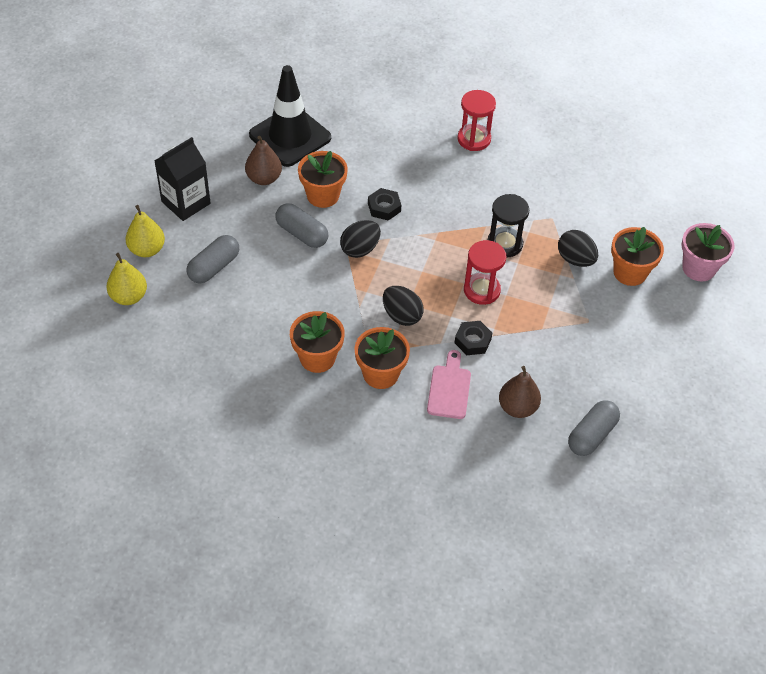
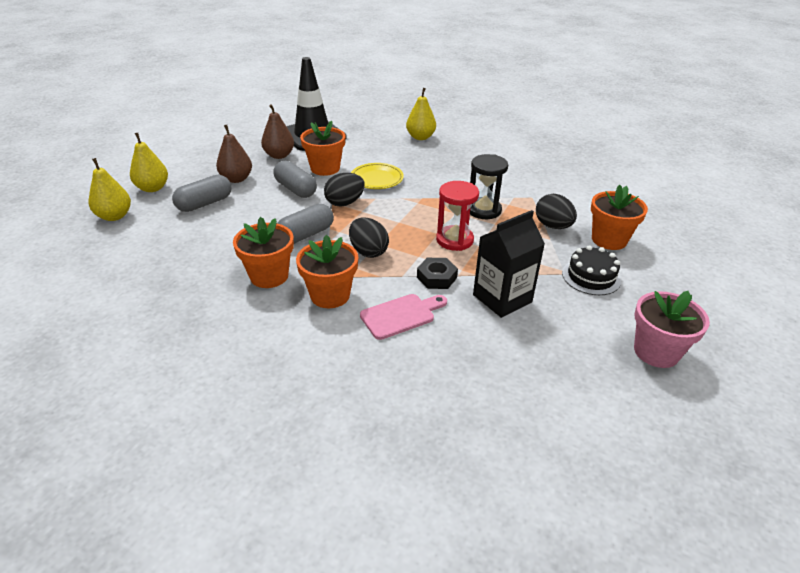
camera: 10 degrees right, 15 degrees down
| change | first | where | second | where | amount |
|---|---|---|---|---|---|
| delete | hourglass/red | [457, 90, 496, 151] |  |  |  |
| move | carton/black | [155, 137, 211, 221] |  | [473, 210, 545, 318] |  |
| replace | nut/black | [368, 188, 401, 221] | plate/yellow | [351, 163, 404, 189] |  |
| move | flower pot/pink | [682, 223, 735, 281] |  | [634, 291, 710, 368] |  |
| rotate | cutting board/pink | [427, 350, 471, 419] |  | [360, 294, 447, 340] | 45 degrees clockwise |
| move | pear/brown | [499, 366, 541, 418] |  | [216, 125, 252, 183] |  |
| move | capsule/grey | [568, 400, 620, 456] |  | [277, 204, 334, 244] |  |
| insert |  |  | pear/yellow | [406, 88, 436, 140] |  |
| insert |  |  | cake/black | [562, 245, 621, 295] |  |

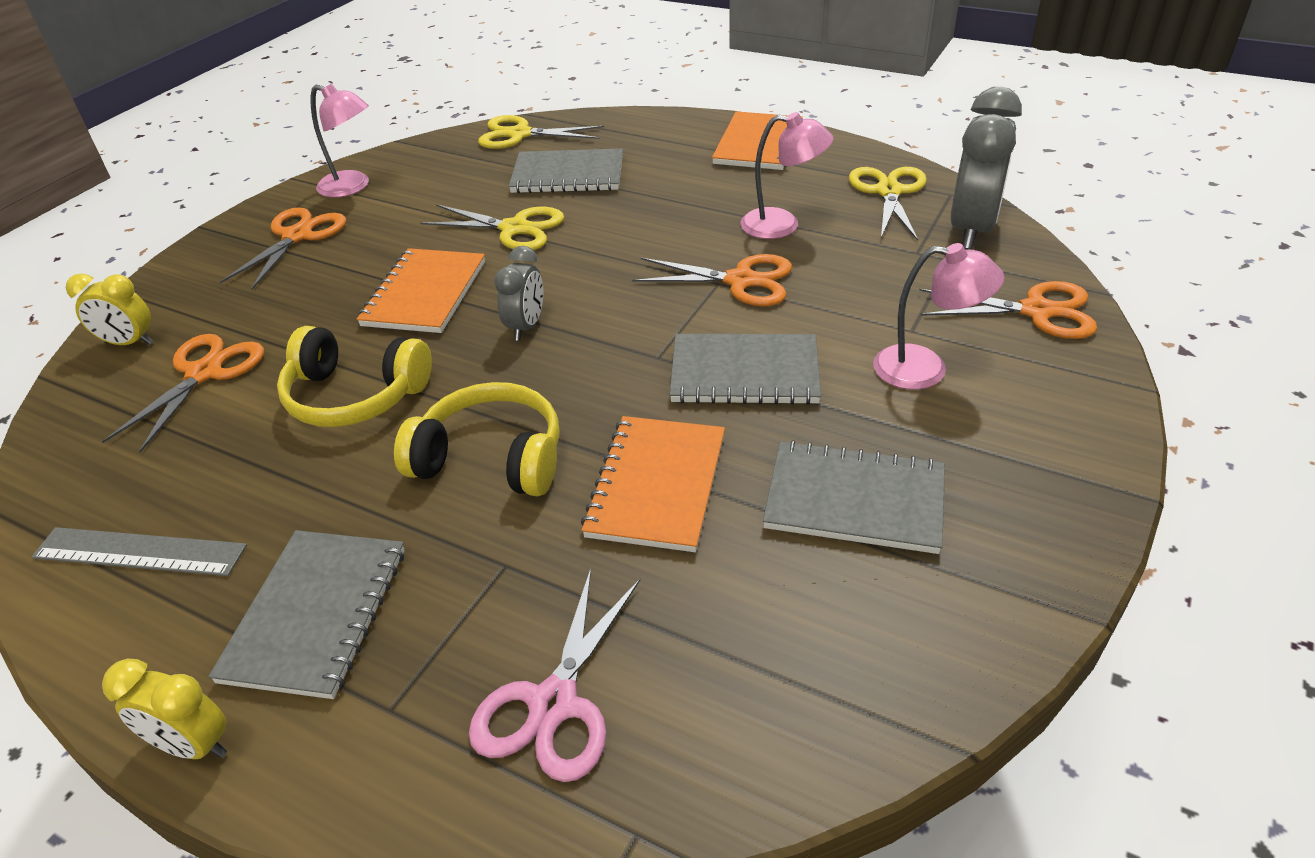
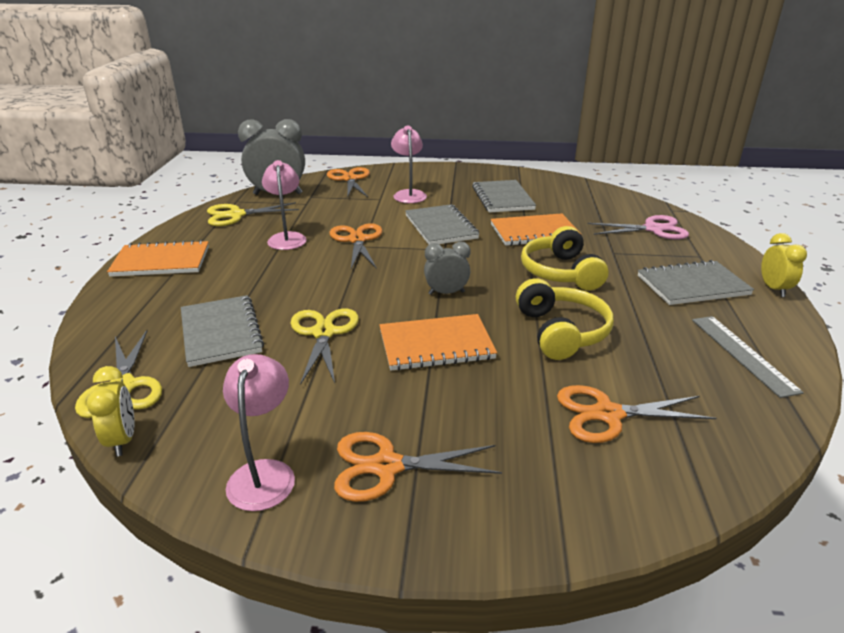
camera: 115 degrees left, 10 degrees down
| change | first | where | second | where | amount |
|---|---|---|---|---|---|
| move | clock/yellow | [66, 273, 153, 345] |  | [86, 366, 134, 456] |  |

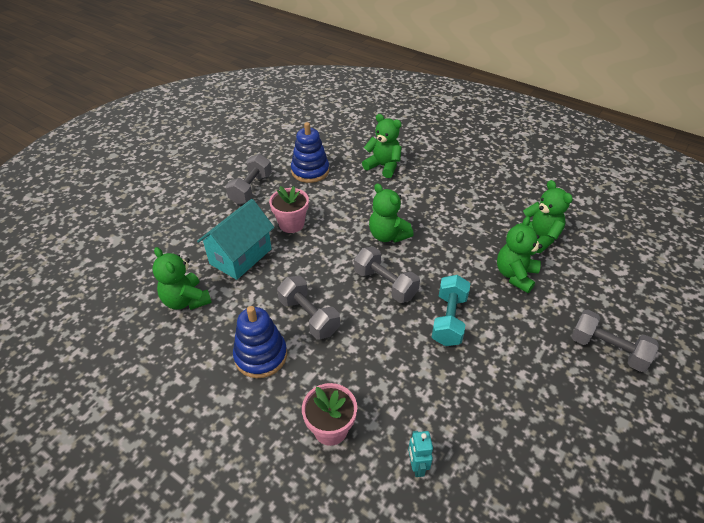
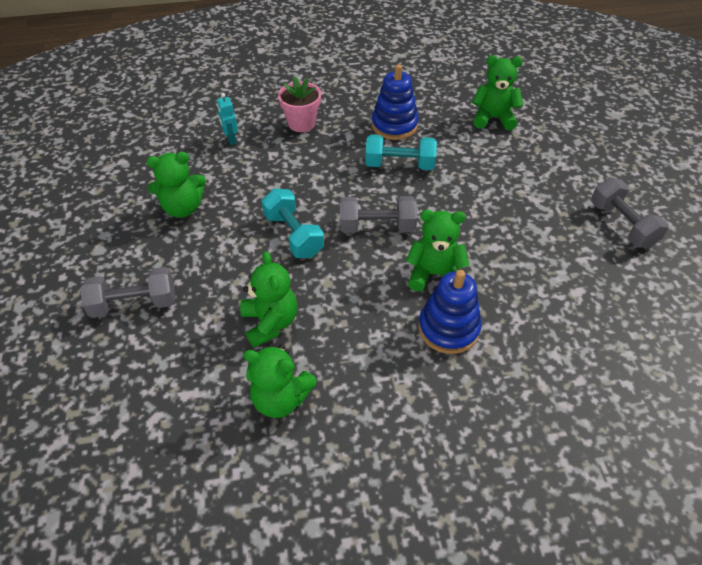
camera: 135 degrees right, 5 degrees up
| change | first | where | second | where | amount |
|---|---|---|---|---|---|
| move | teddy bear/green | [362, 114, 402, 178] |  | [147, 152, 206, 218] |  |
| move | stacking toy/blue | [291, 122, 329, 183] |  | [418, 270, 482, 354] |  |
| delete | flower pot/pink | [269, 186, 309, 233] |  |  |  |
| delete | house/turquoise | [197, 199, 274, 280] |  |  |  |
| recolor | dumbbell/grey | [277, 276, 340, 339] | dumbbell/turquoise | [365, 135, 437, 170] |  |
| rotate | robot/turquoise | [408, 431, 433, 477] |  | [217, 93, 238, 145] | 150 degrees counterclockwise |

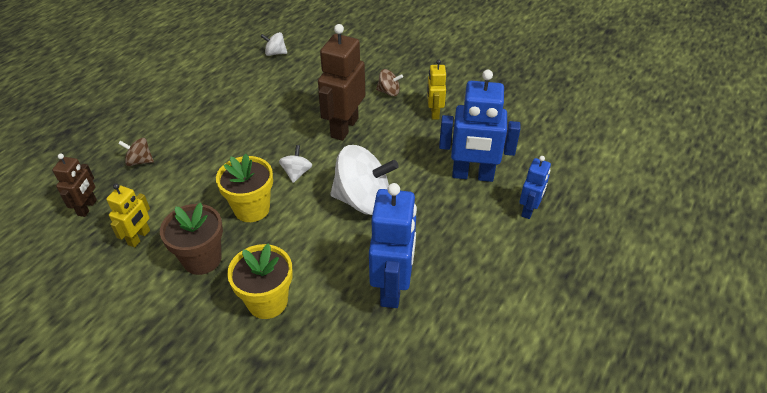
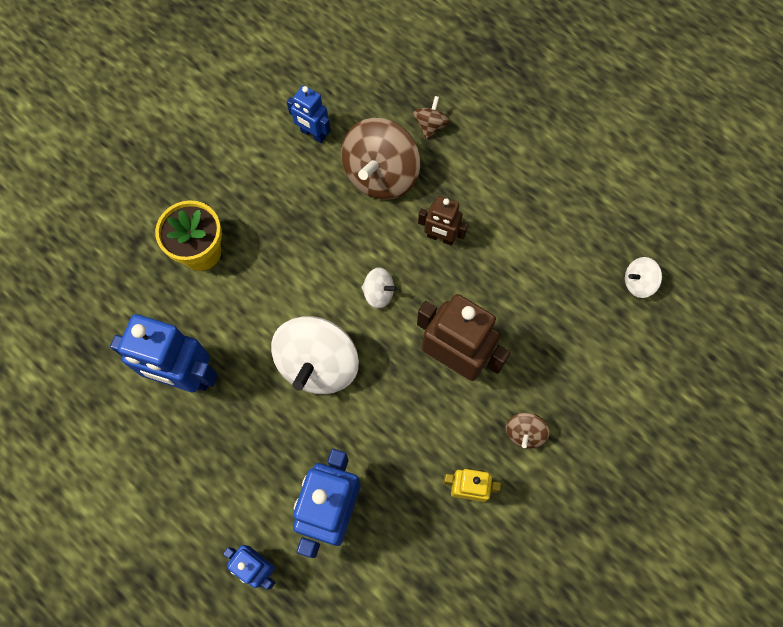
camera: 100 degrees right, 25 degrees up
| change | first | where | second | where | amount |
|---|---|---|---|---|---|
| rotate | spinning top/white | [260, 32, 287, 56] |  | [625, 257, 662, 298] | 120 degrees counterclockwise |
| move | robot/brown | [52, 153, 97, 217] |  | [418, 196, 468, 246] |  |
| delete | flower pot/yellow | [216, 154, 273, 222] |  |  |  |
| recolor | robot/yellow | [106, 183, 150, 247] | robot/blue | [287, 85, 331, 143] |  |
| delete | flower pot/brown | [160, 203, 223, 275] |  |  |  |
| insert |  |  | spinning top/brown | [341, 118, 420, 200] |  |

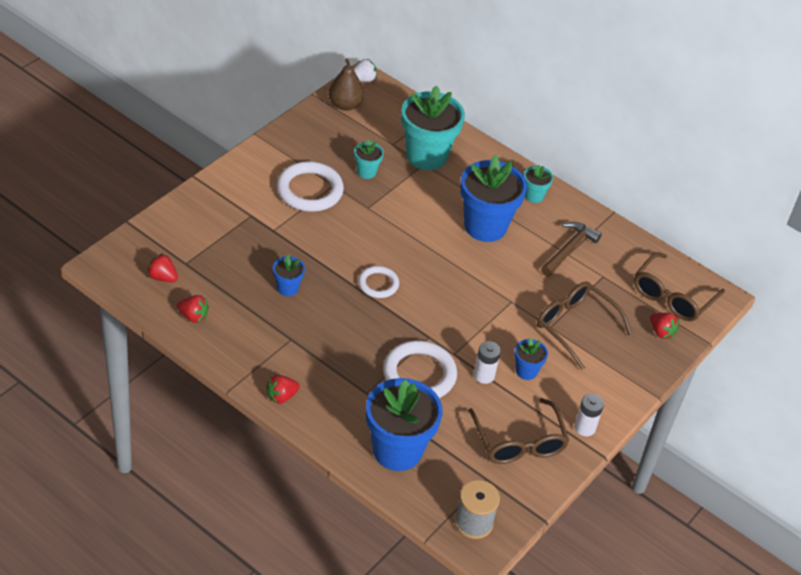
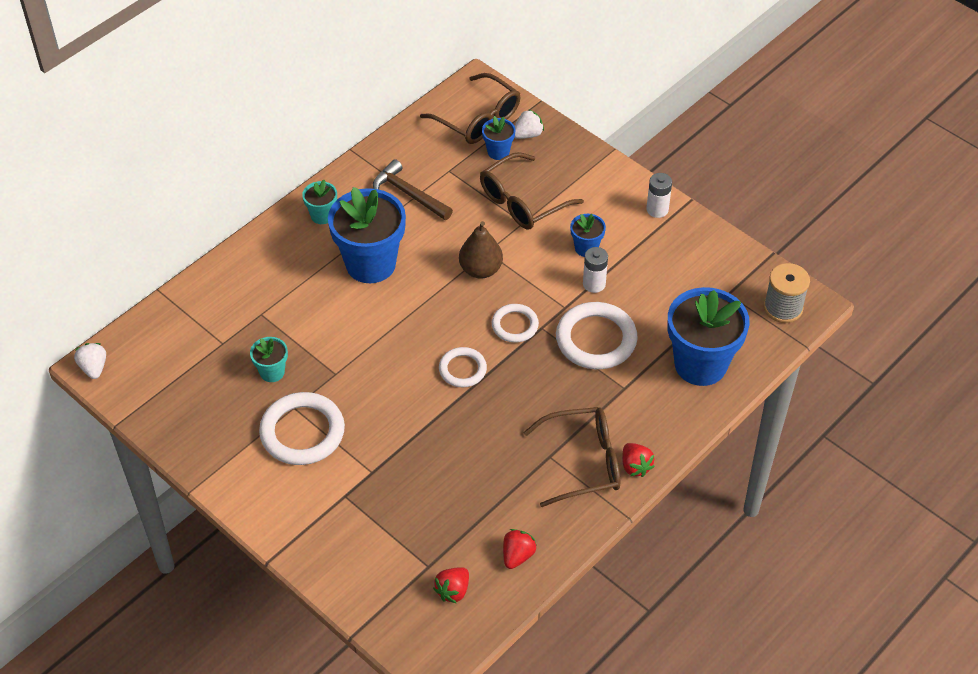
camera: 80 degrees left, 5 degrees up
| change | first | where | second | where | amount |
|---|---|---|---|---|---|
| move | pear/brown | [329, 58, 364, 111] |  | [459, 221, 503, 279] |  |
| delete | flower pot/turquoise | [401, 85, 465, 170] |  |  |  |
| move | flower pot/blue | [273, 254, 305, 296] |  | [482, 116, 516, 160] |  |
| recolor | strawberry/red | [650, 313, 680, 339] | strawberry/white | [515, 109, 544, 139] |  |
| move | glasses/brown | [469, 398, 569, 464] |  | [523, 407, 620, 507] |  |
| insert |  |  | ring/white | [492, 304, 539, 343] |  |

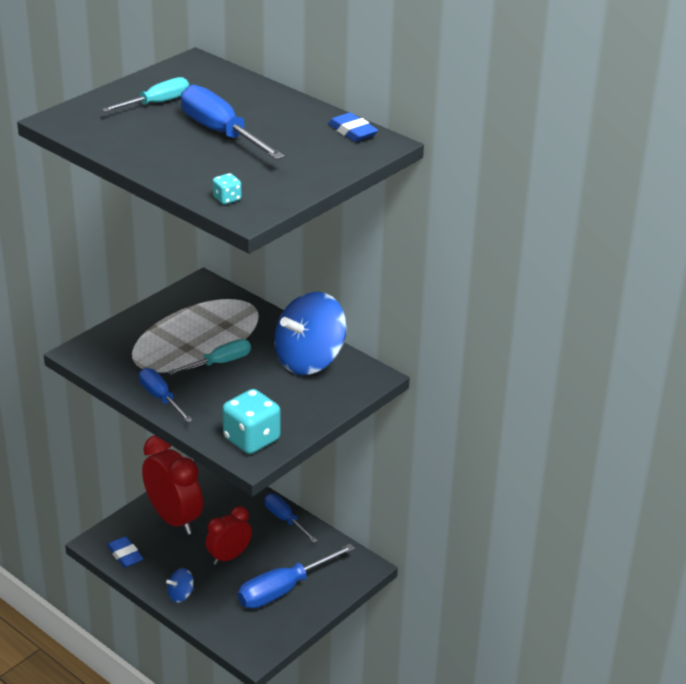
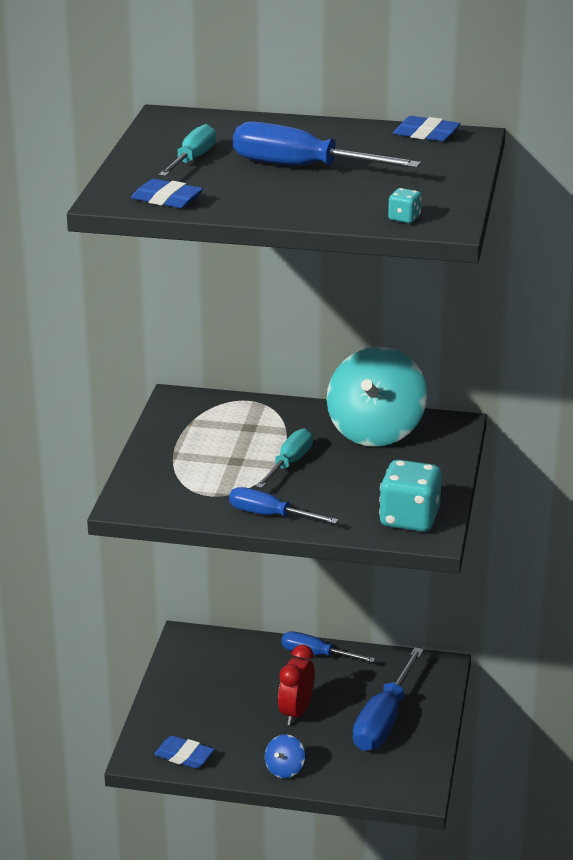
camera: 30 degrees left, 5 degrees down
| change | first | where | second | where | amount |
|---|---|---|---|---|---|
| recolor | spinning top/blue | [274, 292, 347, 375] | spinning top/turquoise | [327, 347, 427, 447] |  |
| delete | clock/red | [142, 435, 203, 535] |  |  |  |
| insert |  |  | eraser/blue | [131, 179, 203, 208] |  |

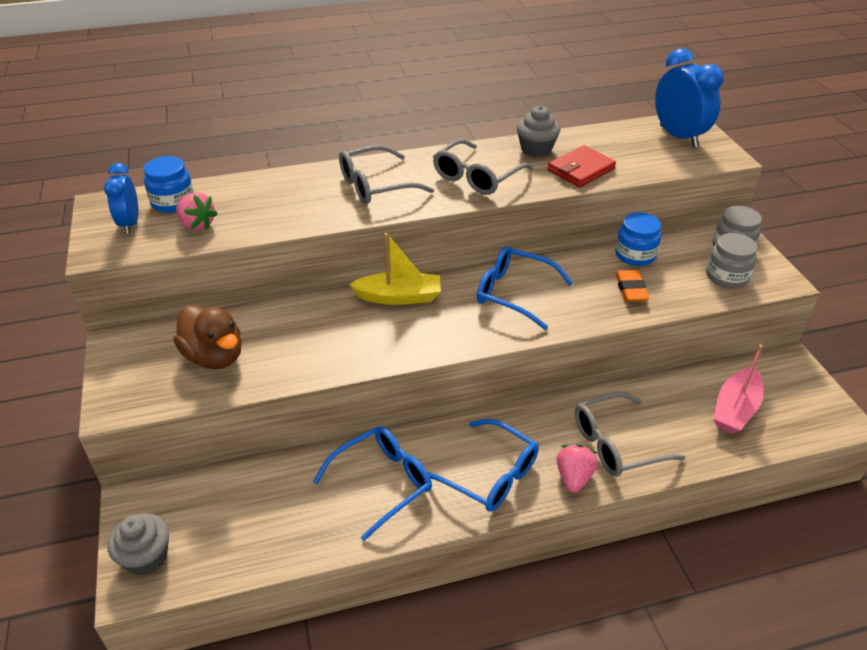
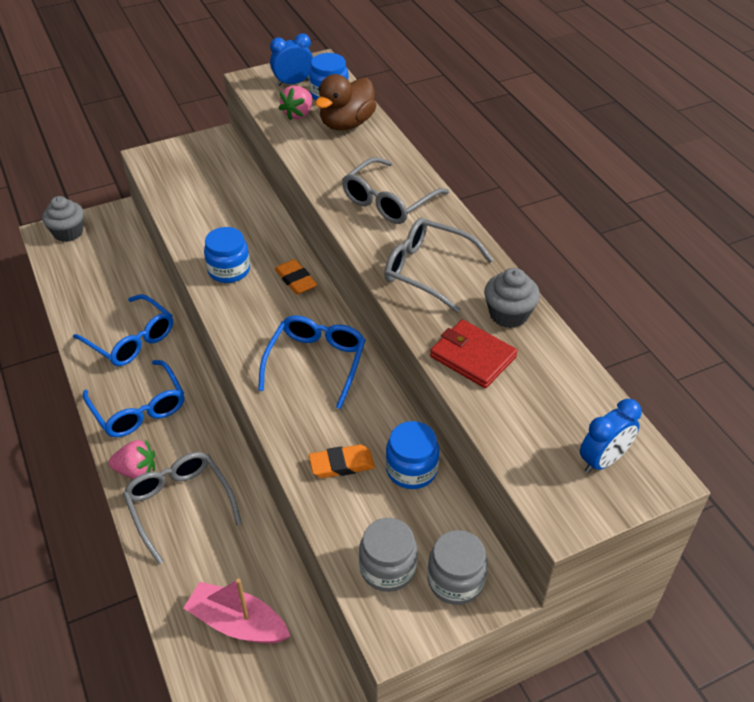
camera: 80 degrees right, 5 degrees up
| change | first | where | second | where | amount |
|---|---|---|---|---|---|
| resize | clock/blue | [655, 48, 723, 148] |  | [580, 399, 642, 473] | x0.62 |
| rotate | glasses/grey | [339, 145, 434, 204] |  | [342, 157, 449, 224] | 105 degrees counterclockwise |
| replace | boat/yellow | [349, 233, 441, 305] | eraser/orange | [275, 259, 317, 294] |  |
| move | duck/brown | [173, 305, 242, 369] |  | [315, 74, 376, 130] |  |
| rotate | glasses/blue | [428, 419, 539, 512] |  | [83, 360, 184, 437] | 60 degrees counterclockwise |
| insert |  |  | jar/blue | [204, 227, 250, 283] |  |

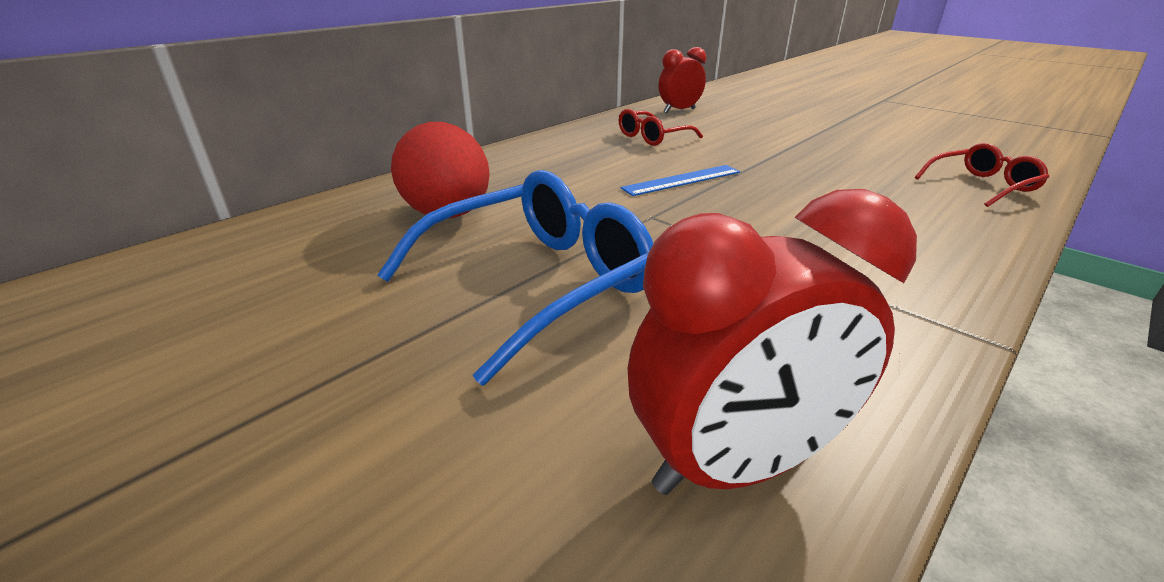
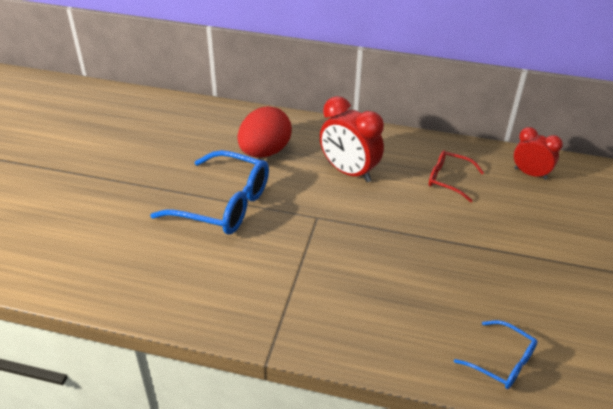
camera: 60 degrees right, 10 degrees up
| change | first | where | second | where | amount |
|---|---|---|---|---|---|
| recolor | glasses/red | [915, 143, 1049, 207] | glasses/blue | [454, 320, 538, 389] |  |
| delete | ruler/blue | [620, 165, 740, 196] |  |  |  |
| move | clock/red | [628, 189, 917, 495] |  | [320, 96, 384, 182] |  |

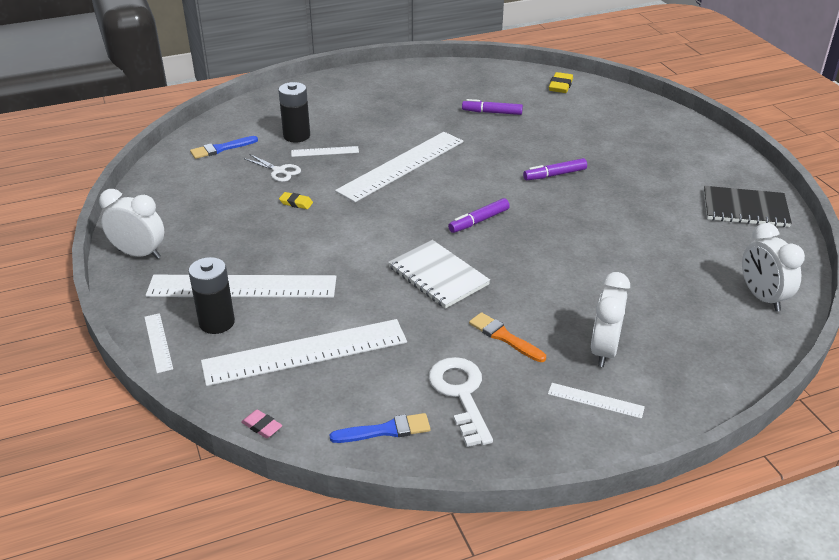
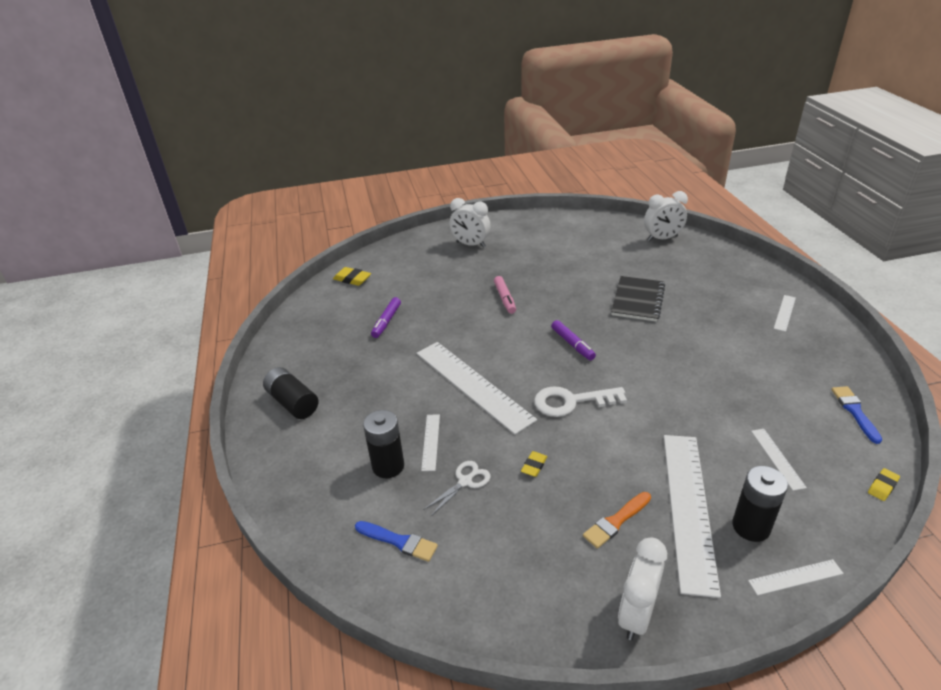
camera: 80 degrees left, 0 degrees up
| change | first | where | second | where | amount |
|---|---|---|---|---|---|
| rotate | brush/blue | [190, 136, 258, 159] |  | [355, 521, 438, 562] | 45 degrees counterclockwise |
| recolor | marker/purple | [523, 158, 587, 180] | marker/pink | [494, 276, 516, 314] |  |
| move | notebook/black | [704, 186, 792, 227] |  | [611, 276, 665, 322] |  |
| delete | notebook/white | [388, 240, 490, 309] |  |  |  |
| move | clock/white | [591, 272, 630, 367] |  | [450, 198, 491, 248] |  |
| move | brush/orange | [469, 312, 546, 362] |  | [583, 492, 651, 548] |  |
| resize | ruler/white | [201, 319, 407, 386] |  | [751, 429, 807, 491] | x0.44 |
| move | key/white | [429, 357, 493, 447] |  | [534, 386, 627, 417] |  |
| recolor | eraser/pink | [241, 410, 282, 438] | eraser/yellow | [868, 468, 900, 501] |  |
| insert |  |  | battery/black | [263, 367, 318, 419] |  |

